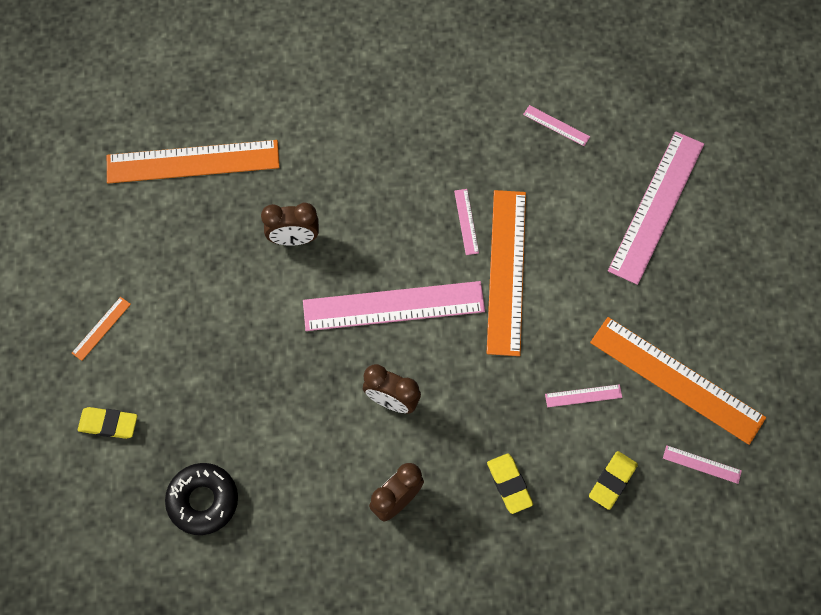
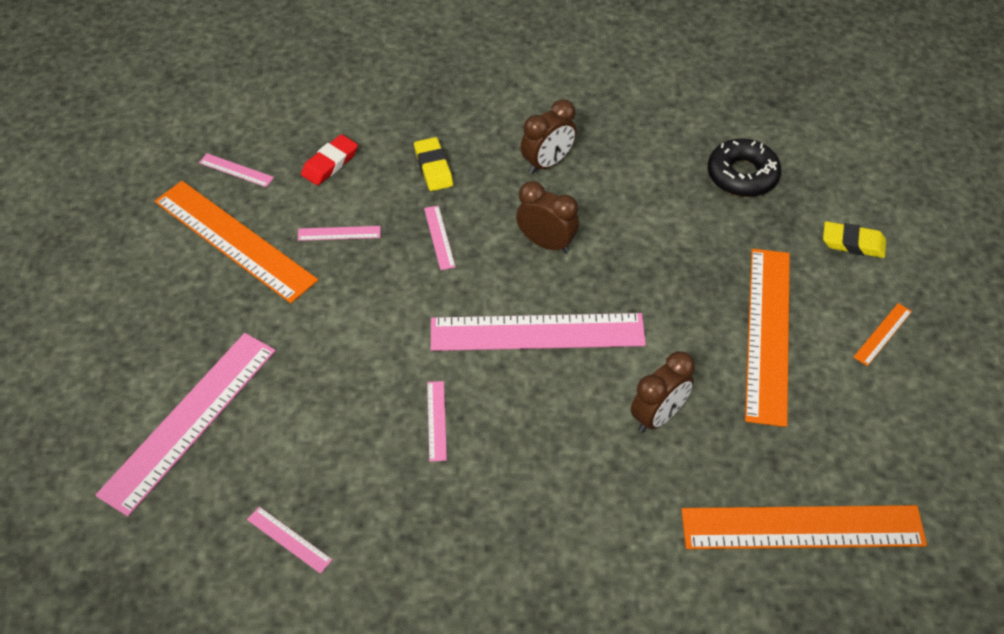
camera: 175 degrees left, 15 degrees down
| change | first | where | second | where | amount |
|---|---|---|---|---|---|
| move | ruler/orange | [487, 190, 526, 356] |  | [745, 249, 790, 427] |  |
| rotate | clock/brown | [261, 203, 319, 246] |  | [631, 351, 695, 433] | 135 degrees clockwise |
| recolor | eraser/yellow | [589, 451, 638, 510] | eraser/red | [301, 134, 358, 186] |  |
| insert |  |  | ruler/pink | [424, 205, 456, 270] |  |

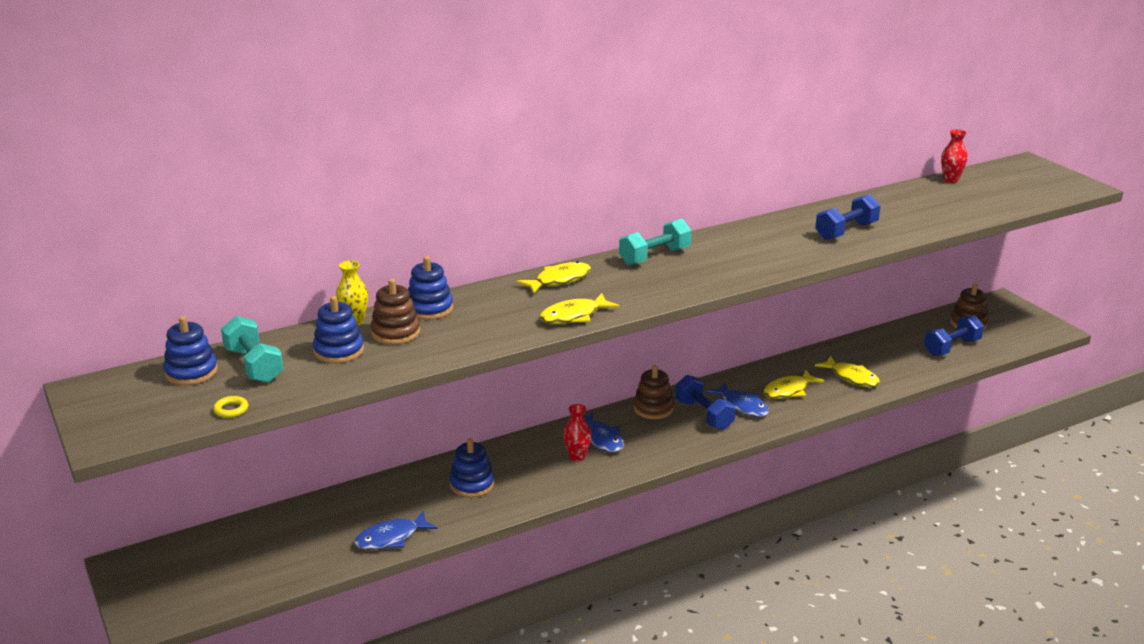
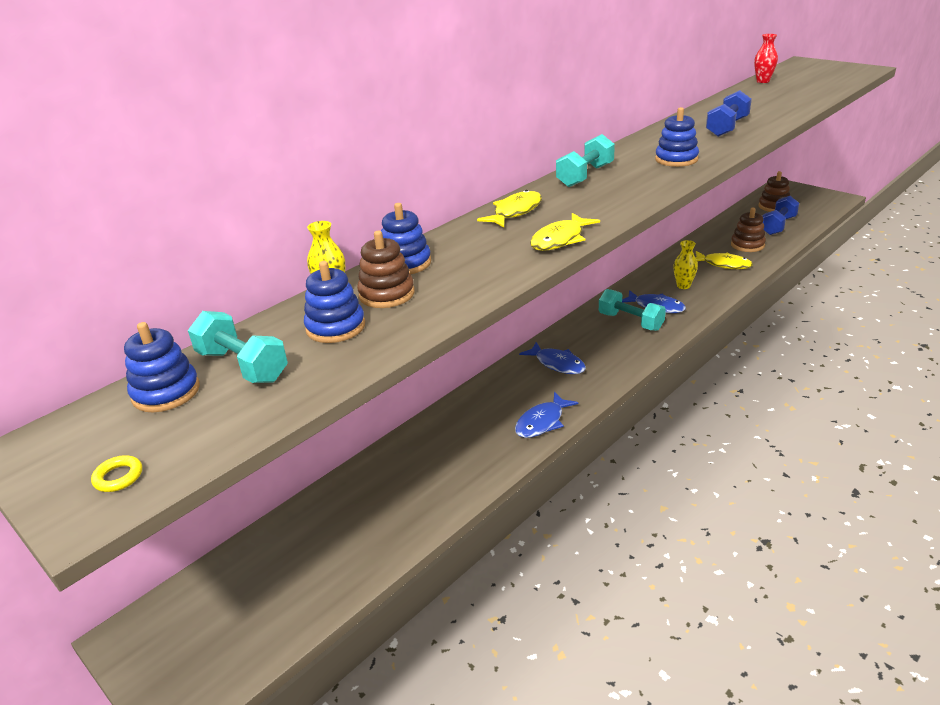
camera: 15 degrees left, 5 degrees up
| change | first | where | second | where | amount |
|---|---|---|---|---|---|
| move | stacking toy/brown | [634, 365, 674, 419] |  | [731, 208, 766, 252] |  |
| replace | fish/yellow | [763, 370, 825, 399] | vase/yellow | [673, 240, 698, 289] |  |
| recolor | dumbbell/blue | [676, 375, 736, 430] | dumbbell/turquoise | [599, 289, 666, 331] |  |
| move | ring/yellow | [213, 396, 248, 418] |  | [91, 455, 142, 492] |  |
| delete | vase/red | [563, 404, 592, 462] |  |  |  |
| move | stacking toy/blue | [450, 438, 494, 498] |  | [655, 107, 699, 167] |  |
| move | fish/blue | [354, 511, 437, 550] |  | [515, 392, 579, 438] |  |

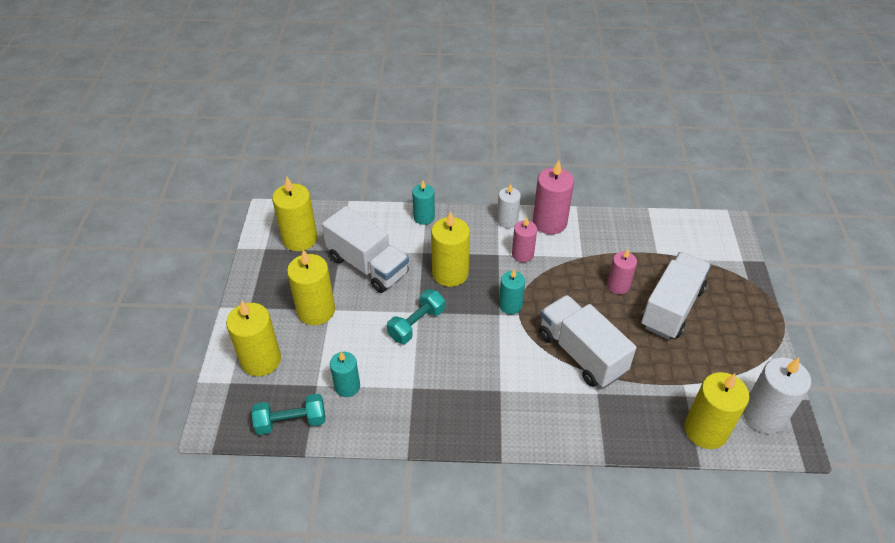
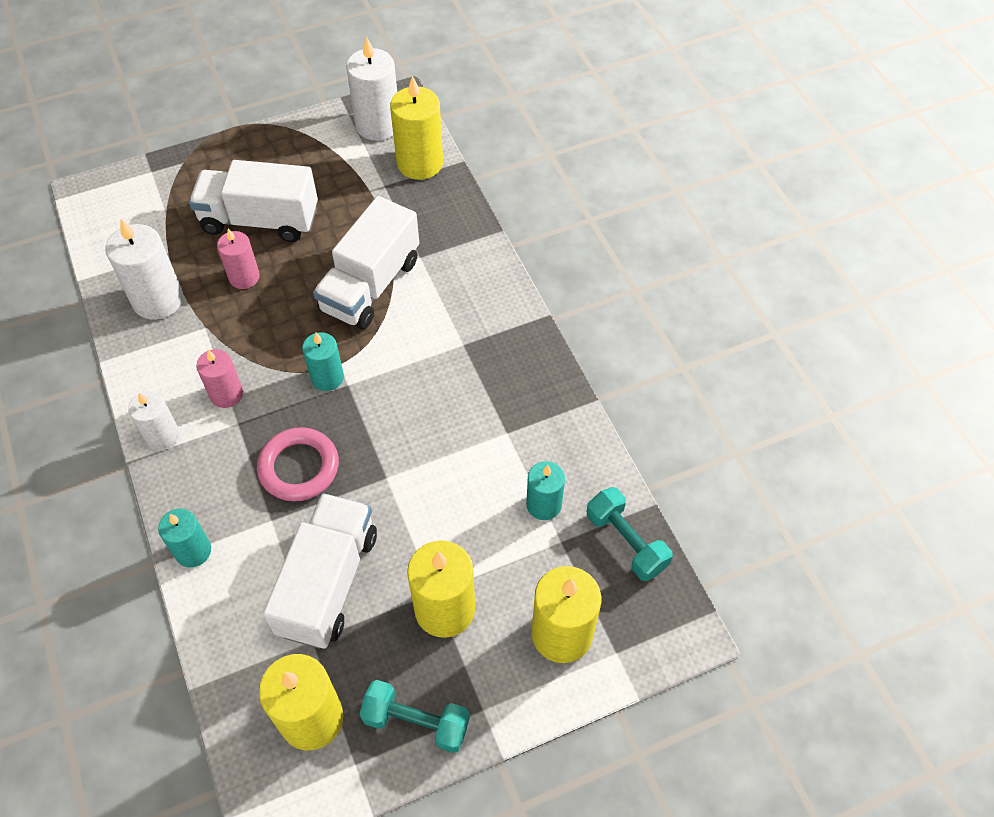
camera: 115 degrees left, 10 degrees up
| change | first | where | second | where | amount |
|---|---|---|---|---|---|
| delete | candle/pink | [533, 160, 574, 235] |  |  |  |
| replace | candle/yellow | [431, 211, 470, 287] | ring/pink | [257, 427, 339, 502] |  |
| move | dumbbell/turquoise | [387, 289, 445, 344] |  | [359, 680, 470, 753] |  |
| insert |  |  | candle/white | [105, 219, 183, 320] |  |

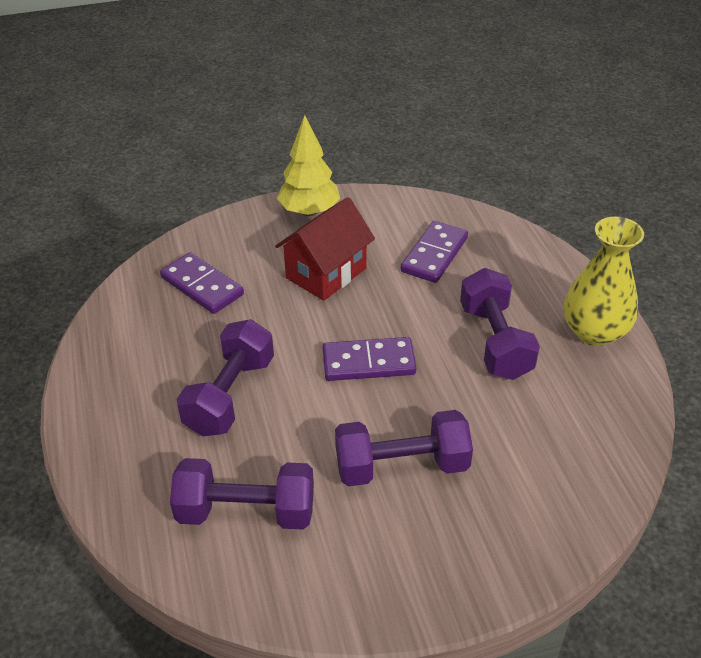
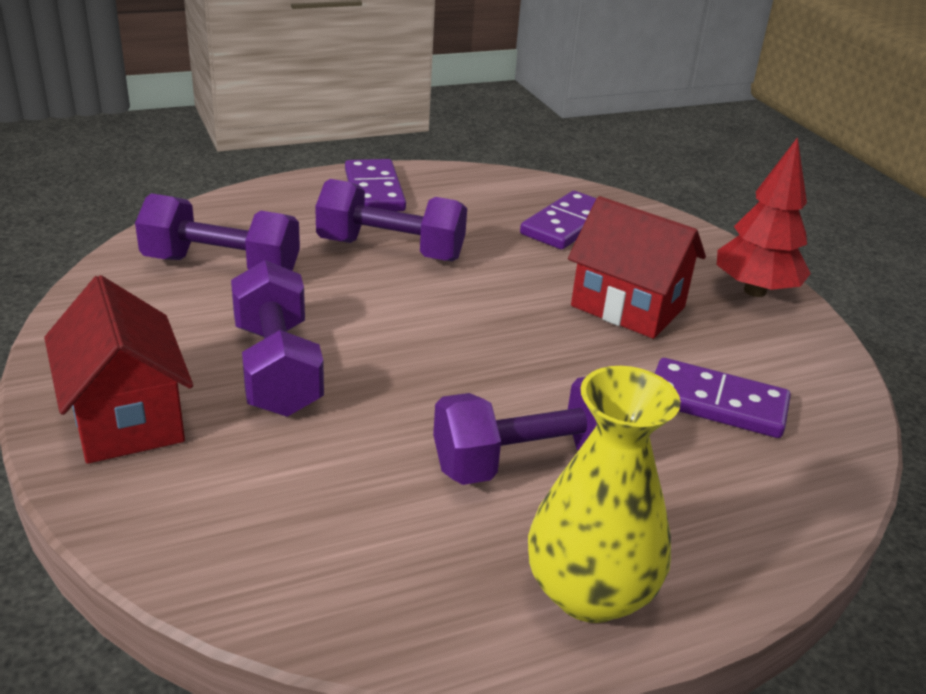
camera: 80 degrees right, 10 degrees down
| change | first | where | second | where | amount |
|---|---|---|---|---|---|
| recolor | tree/yellow | [277, 115, 340, 216] | tree/red | [717, 137, 811, 297] |  |
| move | domino/purple | [322, 337, 417, 381] |  | [345, 159, 406, 212] |  |
| rotate | dumbbell/purple | [170, 458, 314, 530] |  | [135, 193, 300, 271] | 75 degrees counterclockwise |
| insert |  |  | house/red | [44, 275, 193, 464] |  |

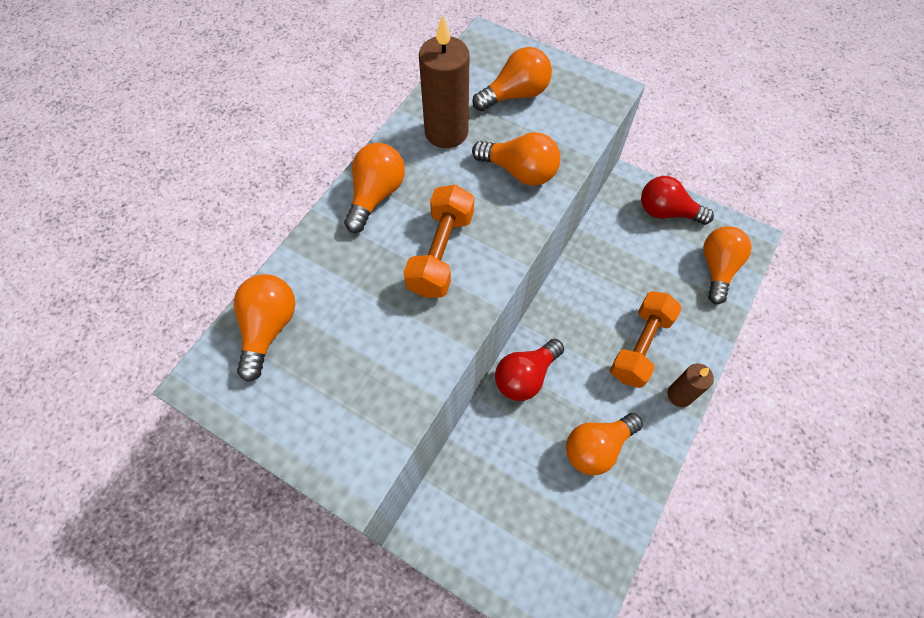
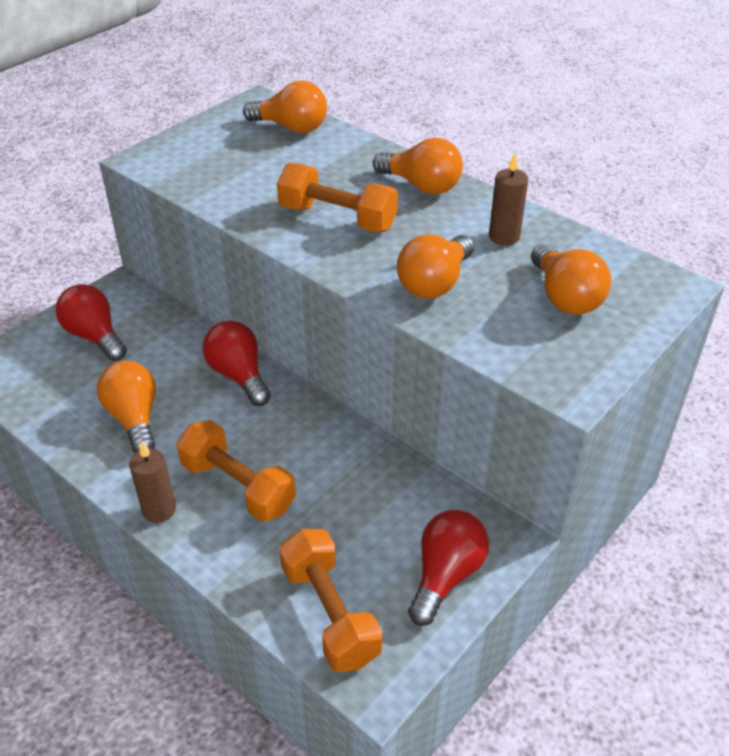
camera: 100 degrees right, 20 degrees down
| change | first | where | second | where | amount |
|---|---|---|---|---|---|
| resize | candle/brown | [419, 15, 469, 148] |  | [489, 152, 528, 246] | x0.59 |
| replace | light bulb/orange | [703, 226, 752, 304] | dumbbell/orange | [279, 529, 382, 672] |  |
| insert |  |  | light bulb/red | [55, 284, 127, 361] |  |

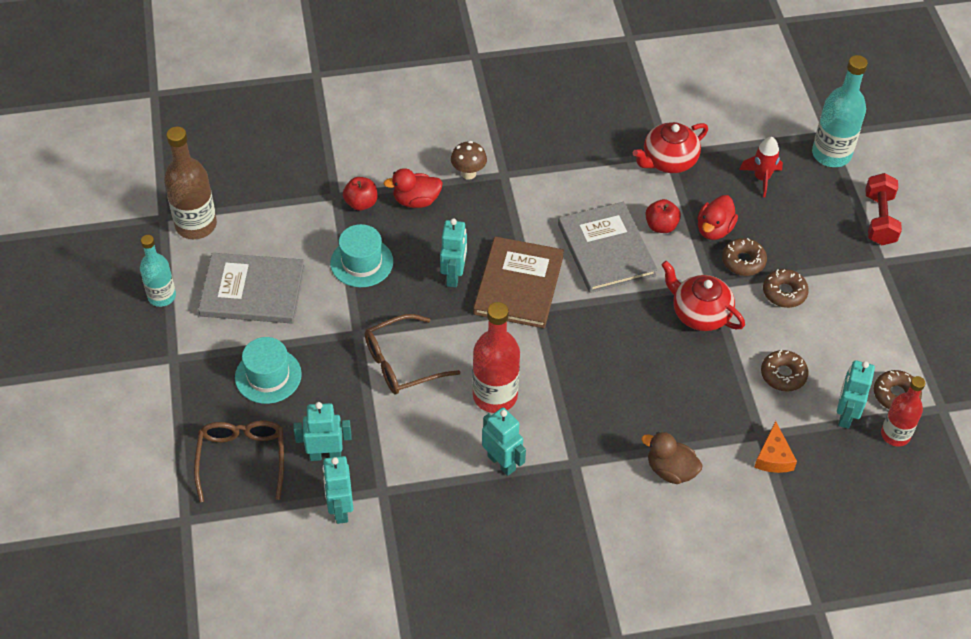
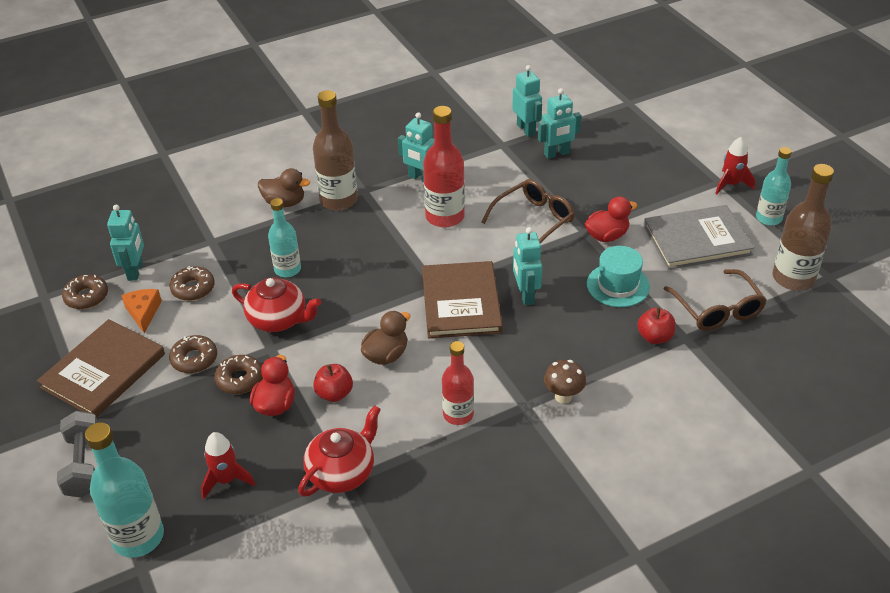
camera: 165 degrees right, 10 degrees down
| change | first | where | second | where | amount |
|---|---|---|---|---|---|
| move | duck/red | [383, 168, 443, 208] |  | [585, 196, 637, 242] |  |
| recolor | dumbbell/red | [865, 173, 902, 245] | dumbbell/grey | [57, 411, 98, 498] |  |
| replace | book/grey | [558, 202, 657, 293] | duck/brown | [361, 311, 411, 365] |  |
| delete | hat/turquoise | [235, 337, 302, 404] |  |  |  |
| move | bottle/red | [881, 376, 925, 447] |  | [442, 341, 474, 425] |  |
| move | glasses/brown | [194, 420, 284, 502] |  | [664, 269, 767, 331] |  |
| move | cheese/orange | [754, 421, 797, 473] |  | [121, 289, 162, 333] |  |
| insert |  |  | bottle/brown | [313, 90, 358, 211] |  |
| insert |  |  | rocket/red | [715, 137, 755, 195] |  |
| insert |  |  | bottle/turquoise | [268, 198, 301, 277] |  |
| insert |  |  | book/brown | [37, 319, 165, 418] |  |

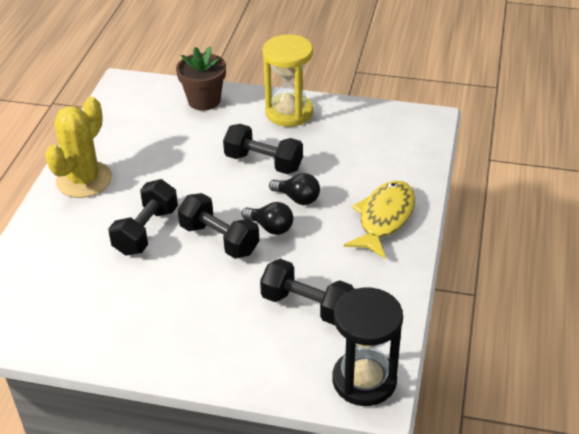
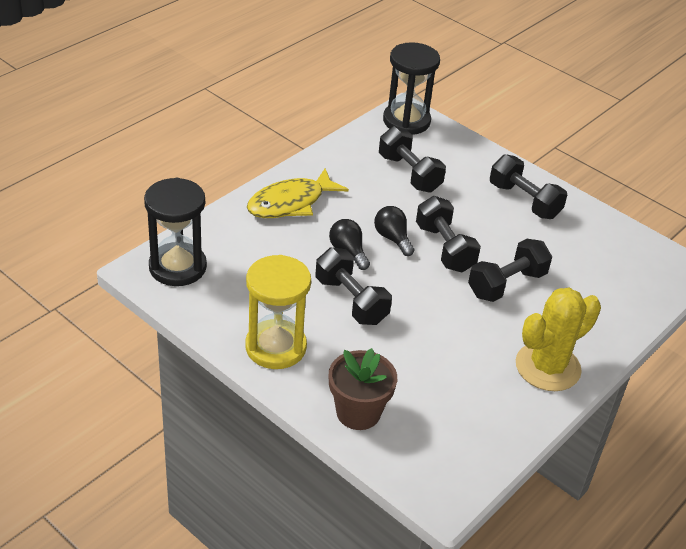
camera: 155 degrees left, 0 degrees up
| change | first | where | second | where | amount |
|---|---|---|---|---|---|
| insert |  |  | dumbbell/black | [490, 154, 567, 219] |  |
| insert |  |  | hourglass/black | [144, 178, 207, 286] |  |

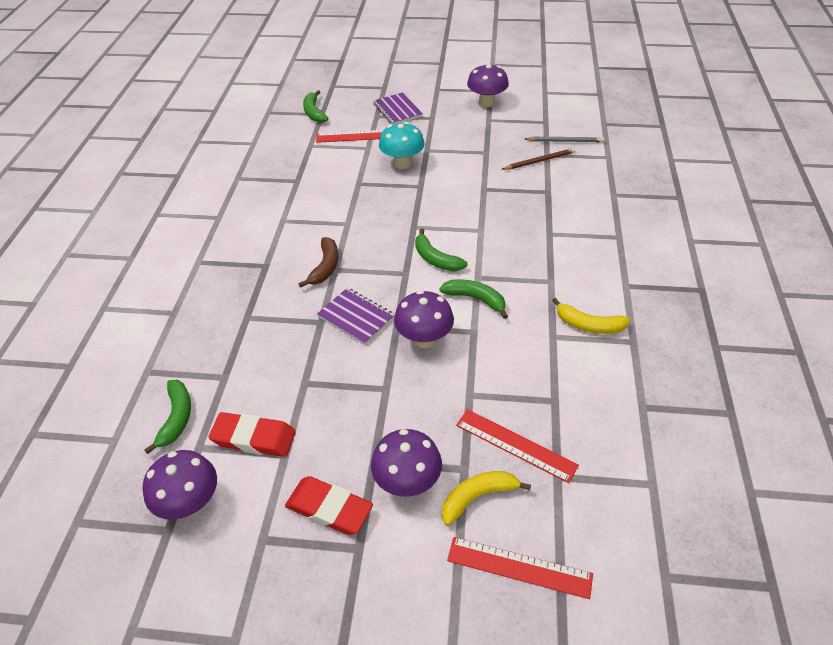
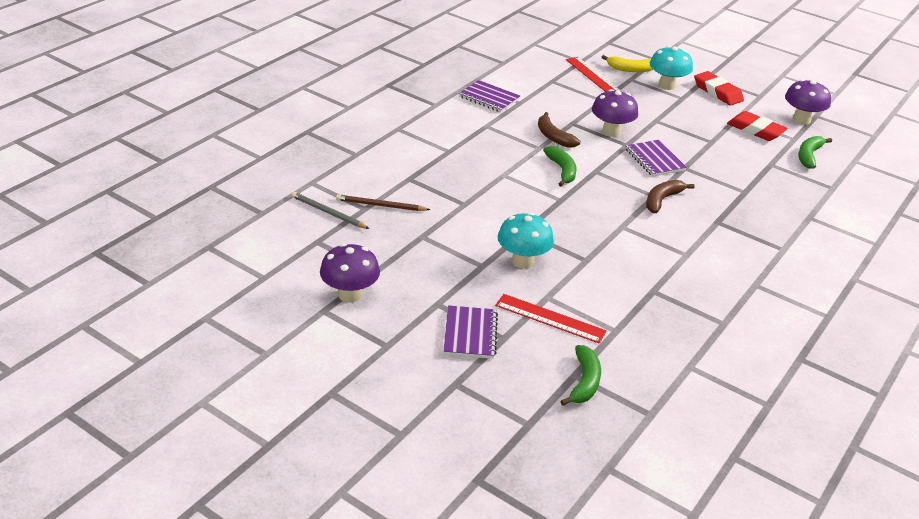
camera: 155 degrees left, 10 degrees down
| change | first | where | second | where | amount |
|---|---|---|---|---|---|
| recolor | banana/green | [439, 279, 508, 319] | banana/brown | [538, 112, 581, 148] |  |
| replace | banana/yellow | [552, 298, 630, 334] | notebook/purple | [459, 80, 520, 112] |  |
| recolor | mushroom/purple | [371, 429, 442, 497] | mushroom/turquoise | [650, 46, 693, 90] |  |
| delete | ruler/red | [447, 537, 593, 599] |  |  |  |

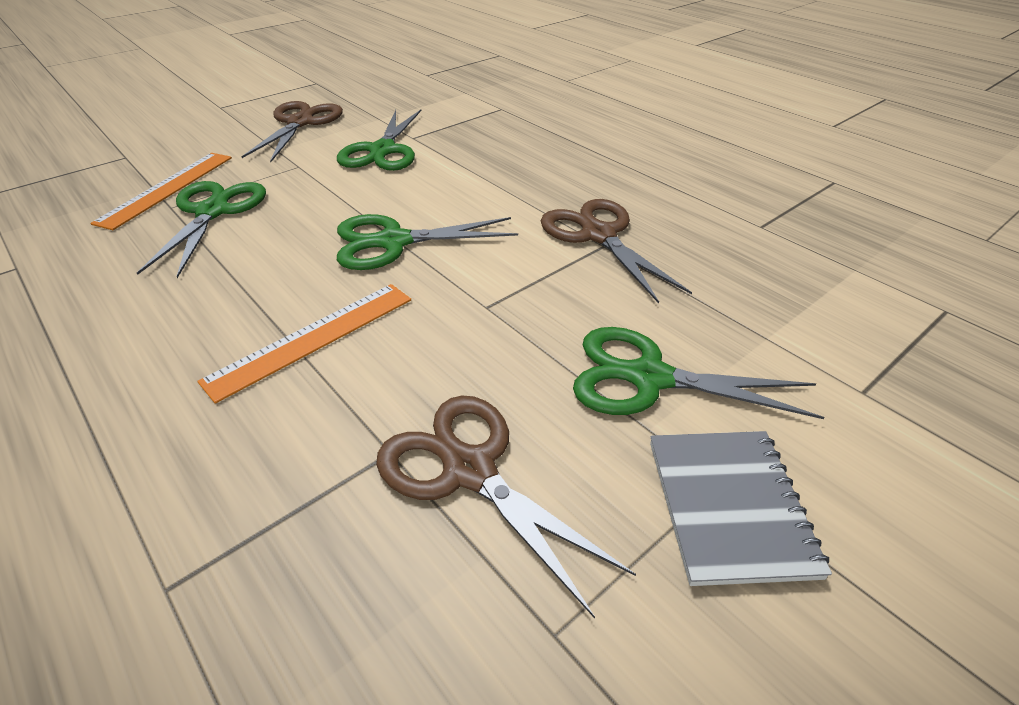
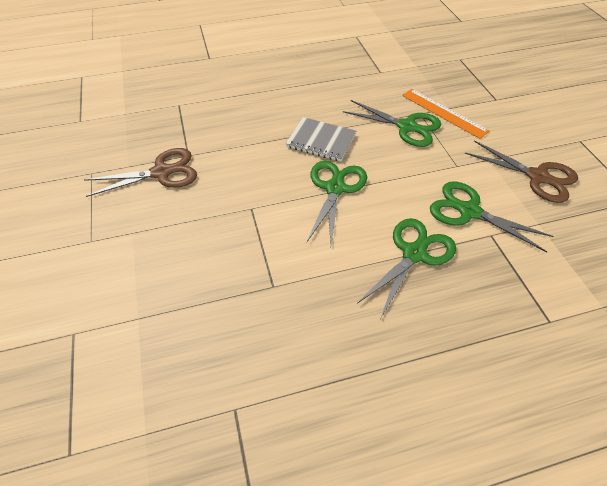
camera: 115 degrees right, 10 degrees up
| change | first | where | second | where | amount |
|---|---|---|---|---|---|
| delete | scissors/brown | [541, 199, 692, 304] |  |  |  |
| delete | ruler/orange | [197, 284, 411, 404] |  |  |  |
| move | scissors/green | [573, 327, 824, 419] |  | [358, 218, 456, 318] |  |
| move | notebook/grey | [650, 431, 832, 586] |  | [286, 117, 356, 162] |  |

